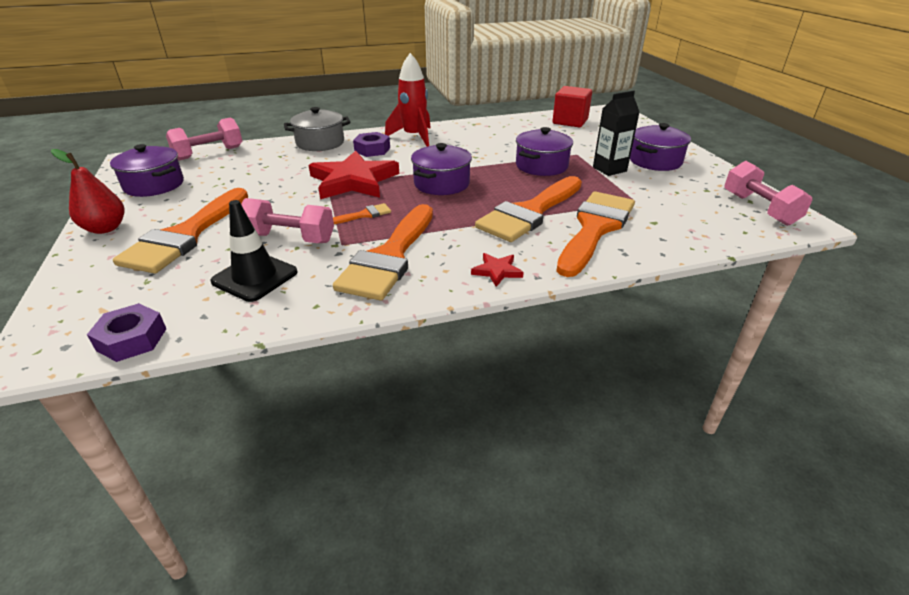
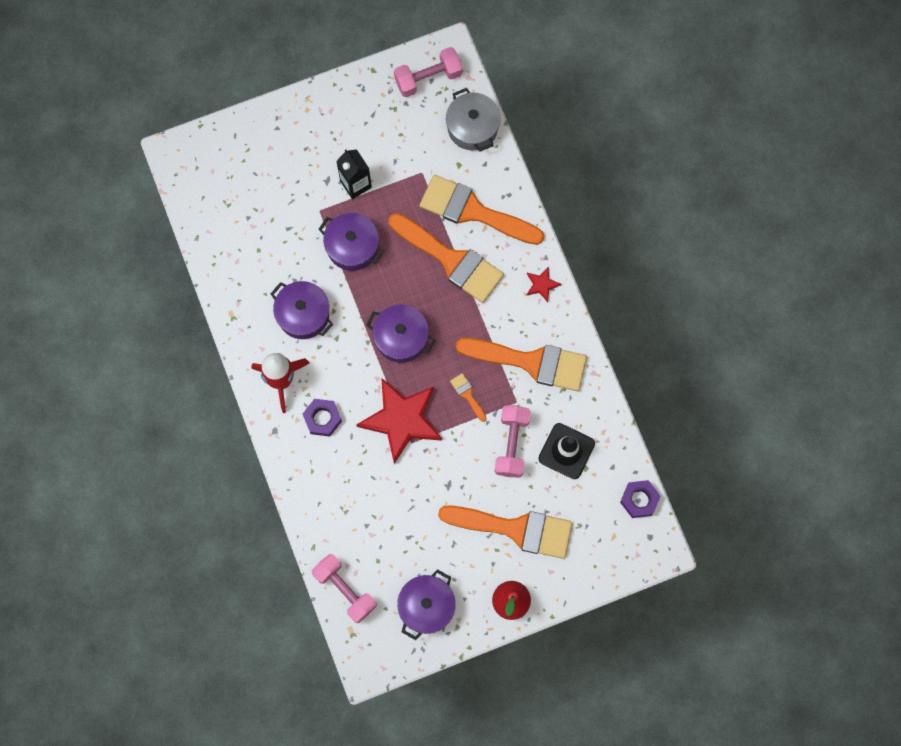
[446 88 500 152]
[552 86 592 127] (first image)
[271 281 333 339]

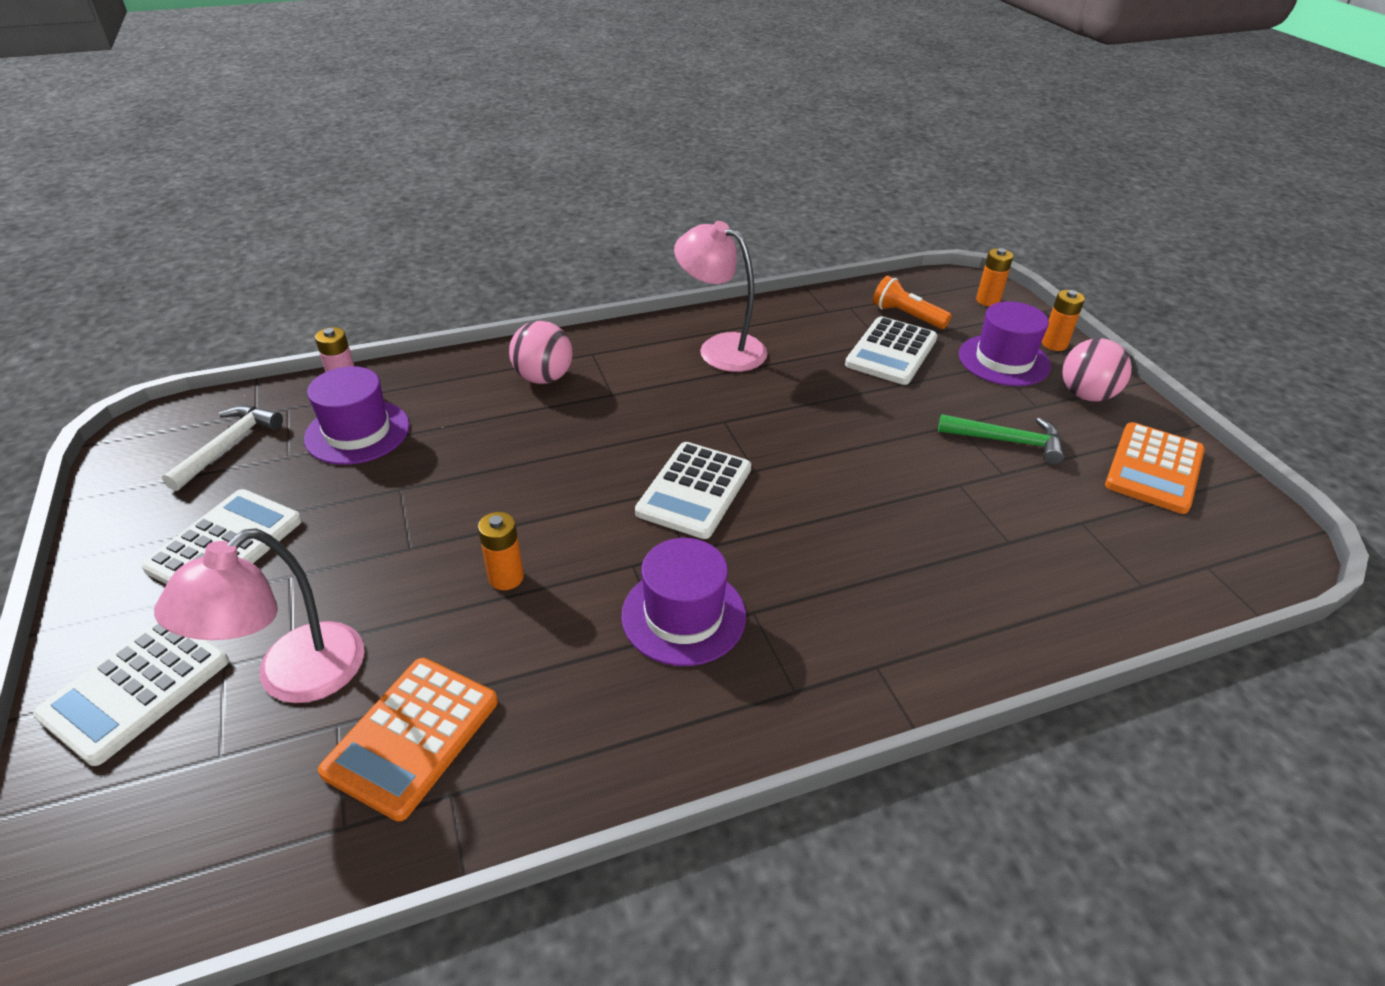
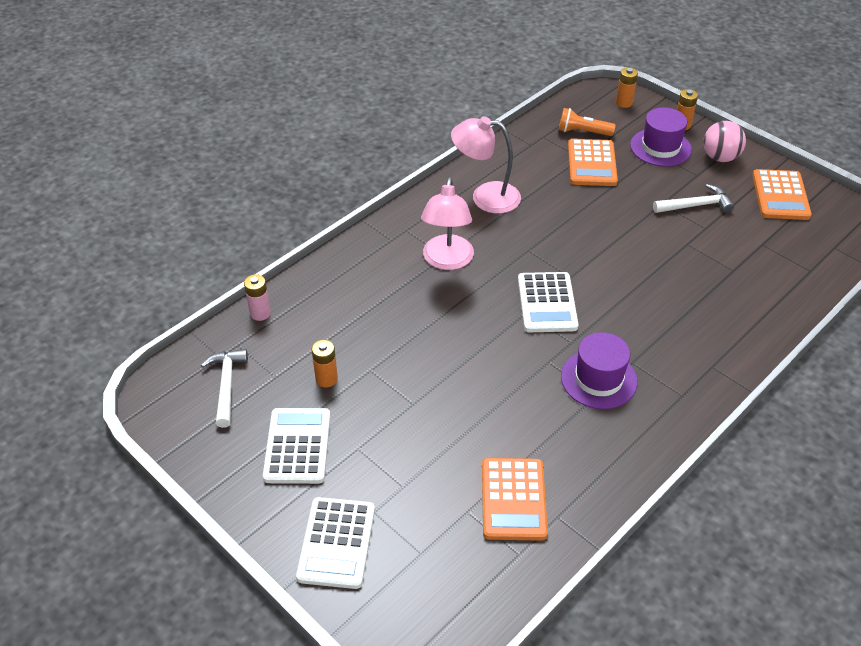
[421 177 474 270]
[304 366 410 465] (first image)
[312 340 338 388]
[509 321 573 384] (first image)
[568 139 618 186]
[653 184 734 213]

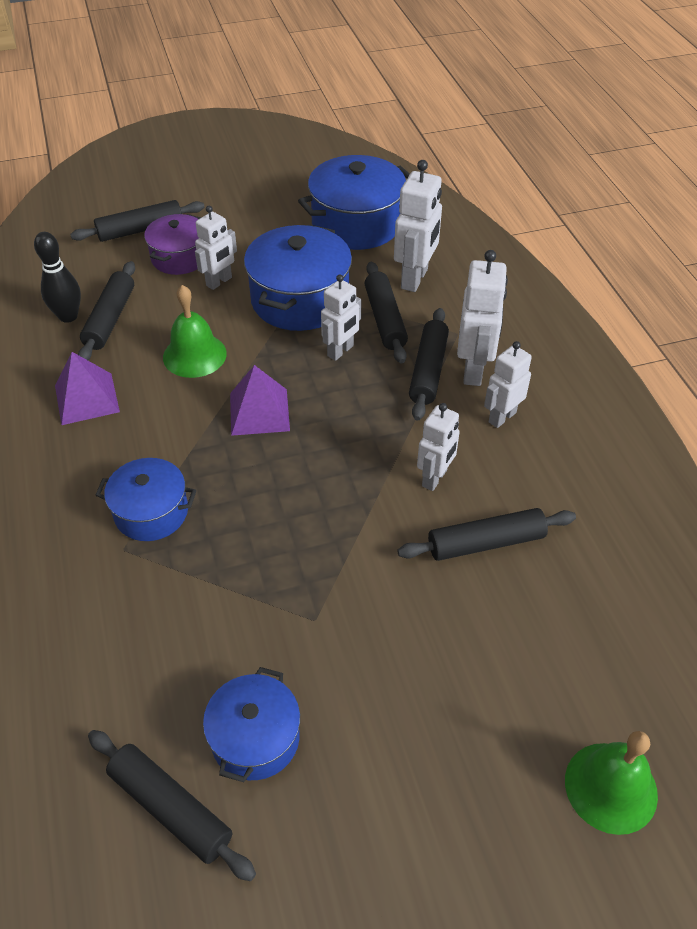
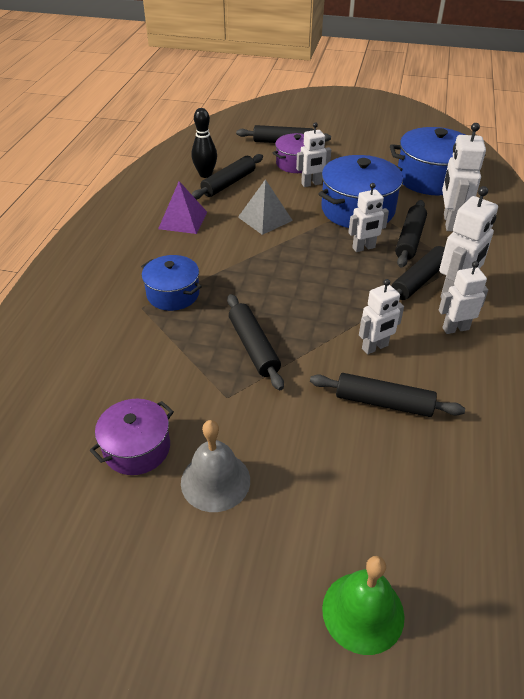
[227 294 284 390]
[238 179 293 235]
[89 399 174 475]
[230 365 290 436] (first image)
[442 123 486 232]
[181 420 250 512]

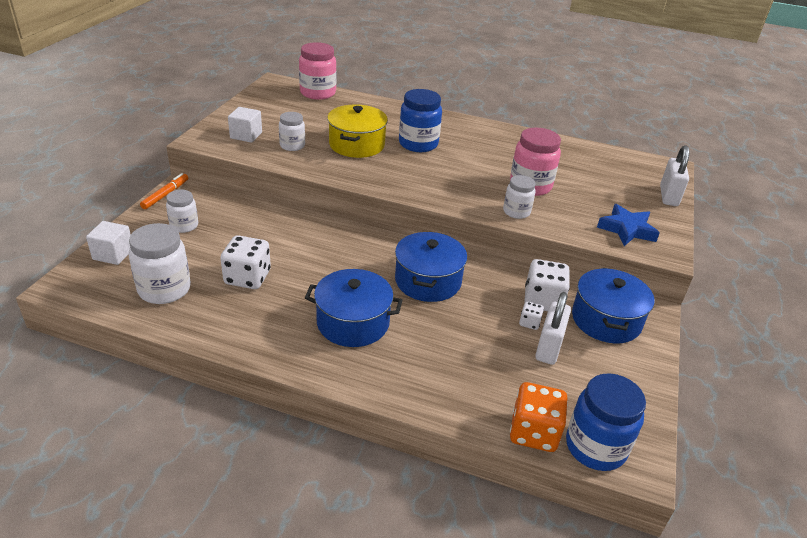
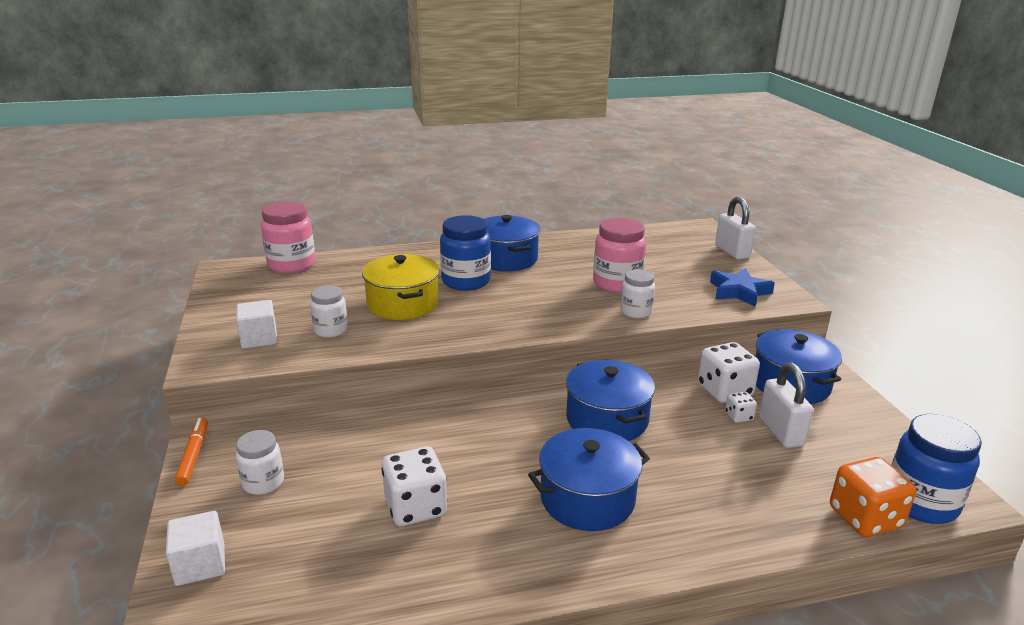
[129 223 191 304] (first image)
[484 215 540 272]

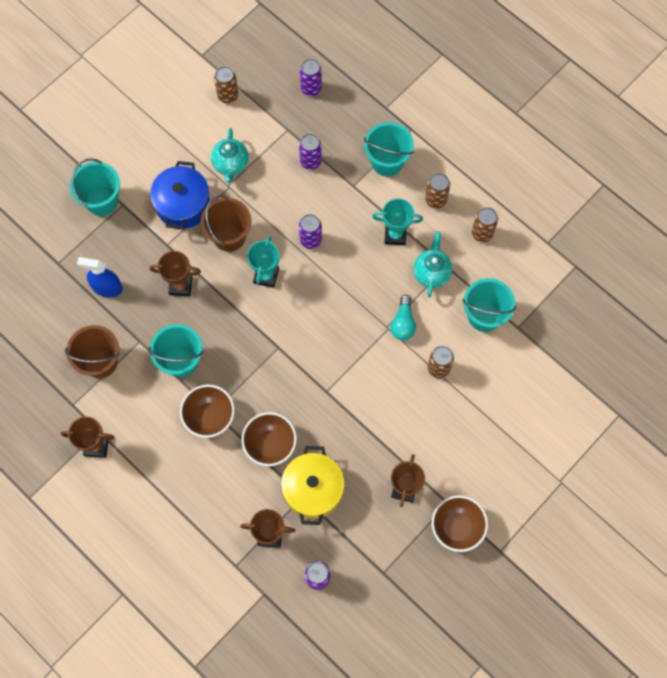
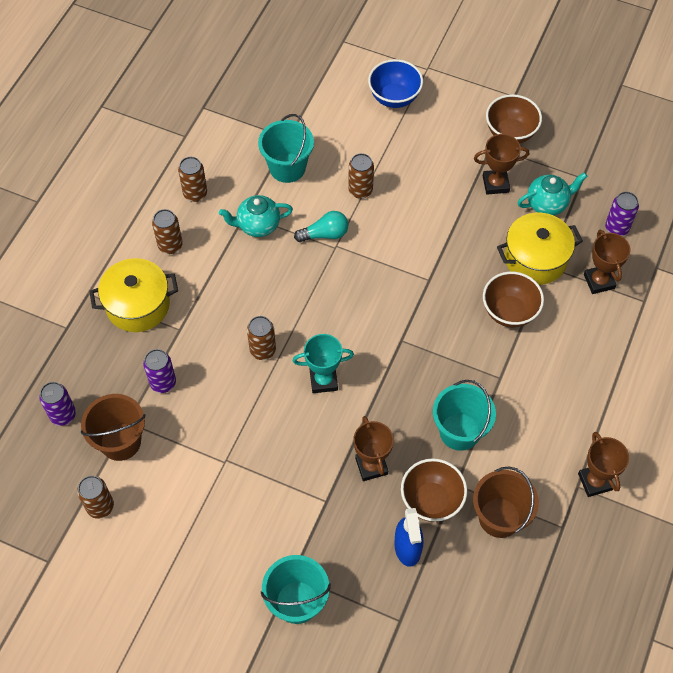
[150 161 210 229] (first image)
[401 458 467 522]
[81 394 146 461]
[518 172 587 215]
[247 316 276 360]
[89 258 178 332]
[372 198 423 245] (first image)
[368 59 423 108]

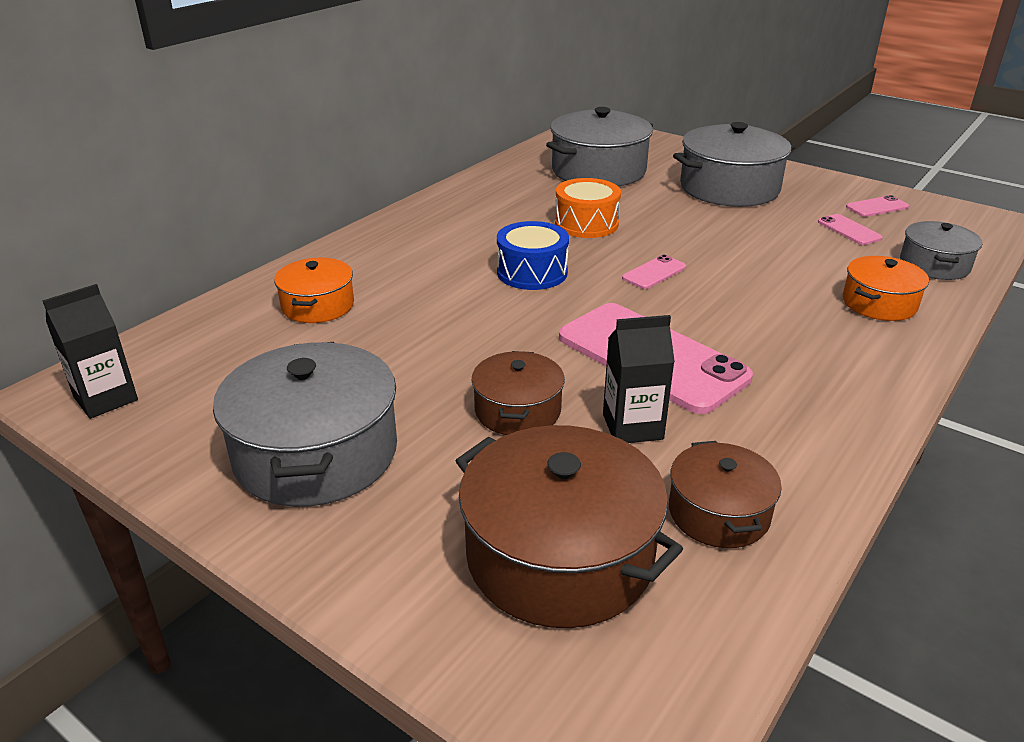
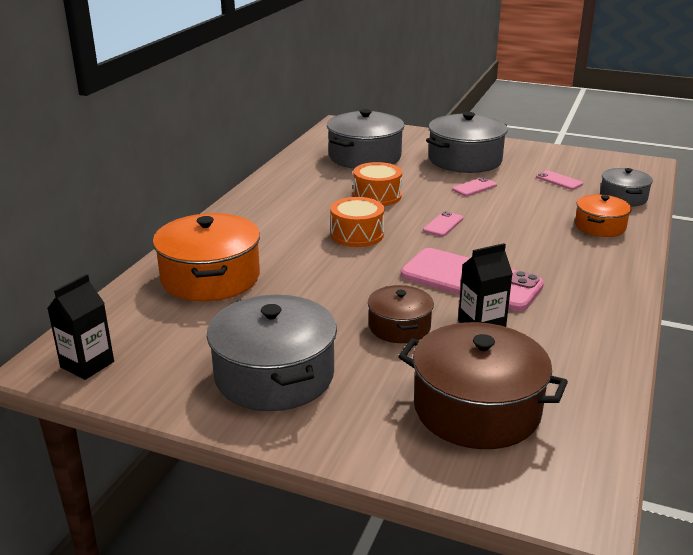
[153 213 260 302]
[330 197 384 247]
[669 441 782 548] (first image)
[452 177 497 196]

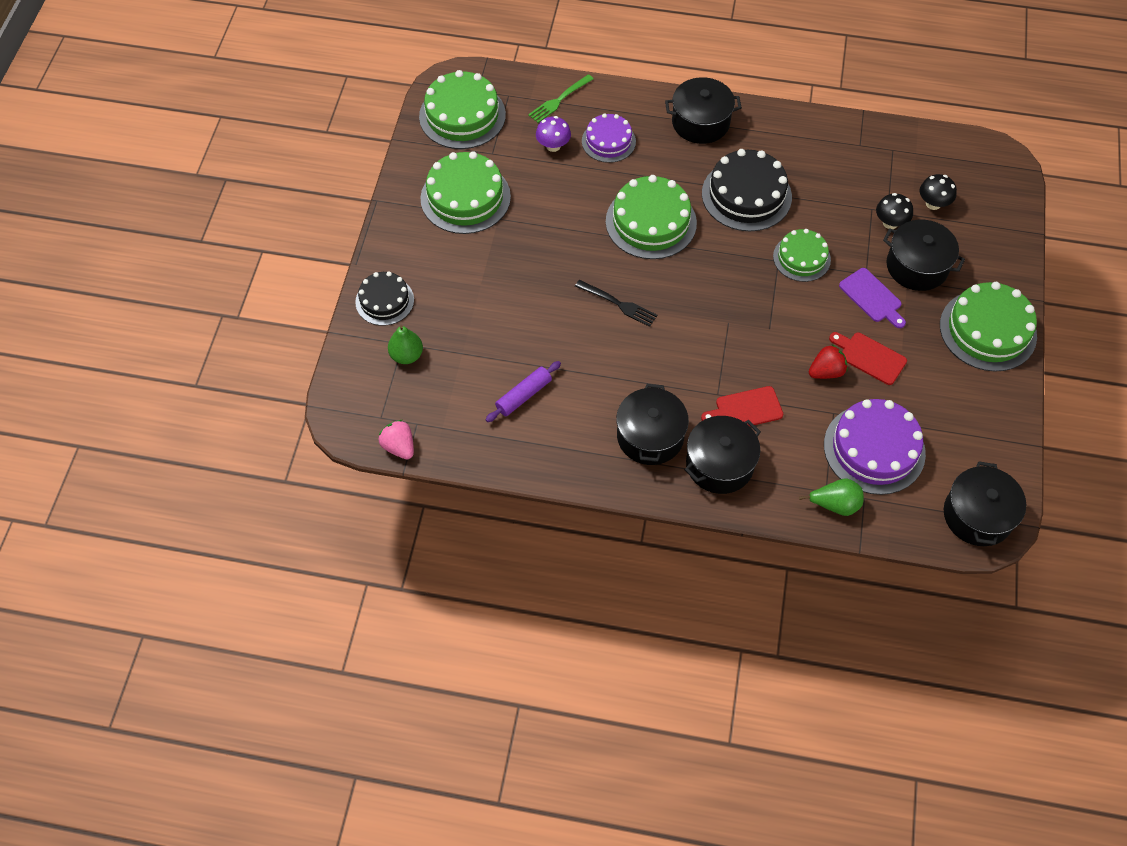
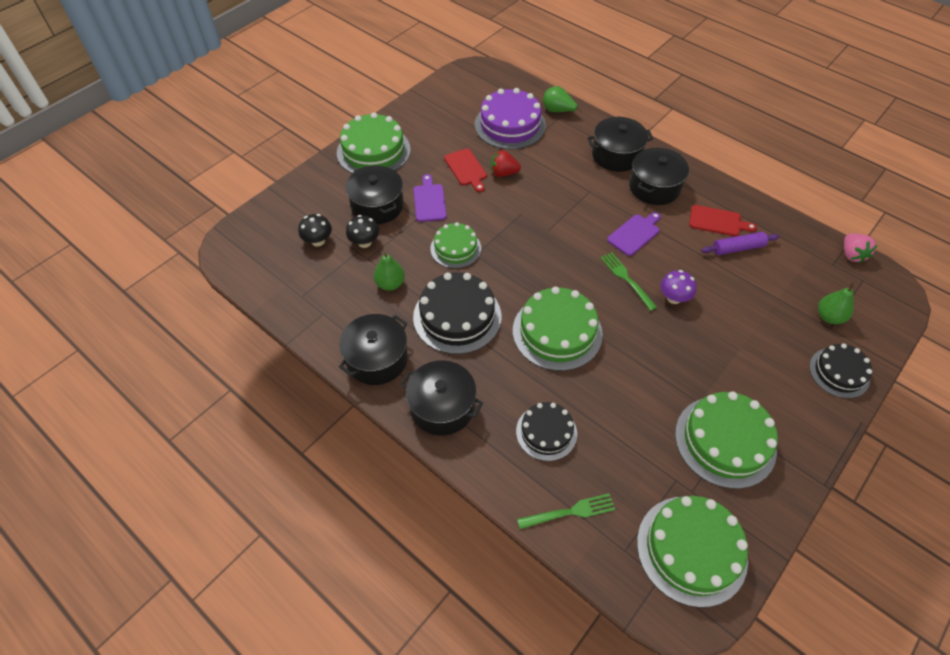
[660 270 696 304]
[601 252 657 311]
[516 402 577 461]
[689 205 757 236]
[339 314 408 385]
[374 252 405 291]
[607 212 661 256]

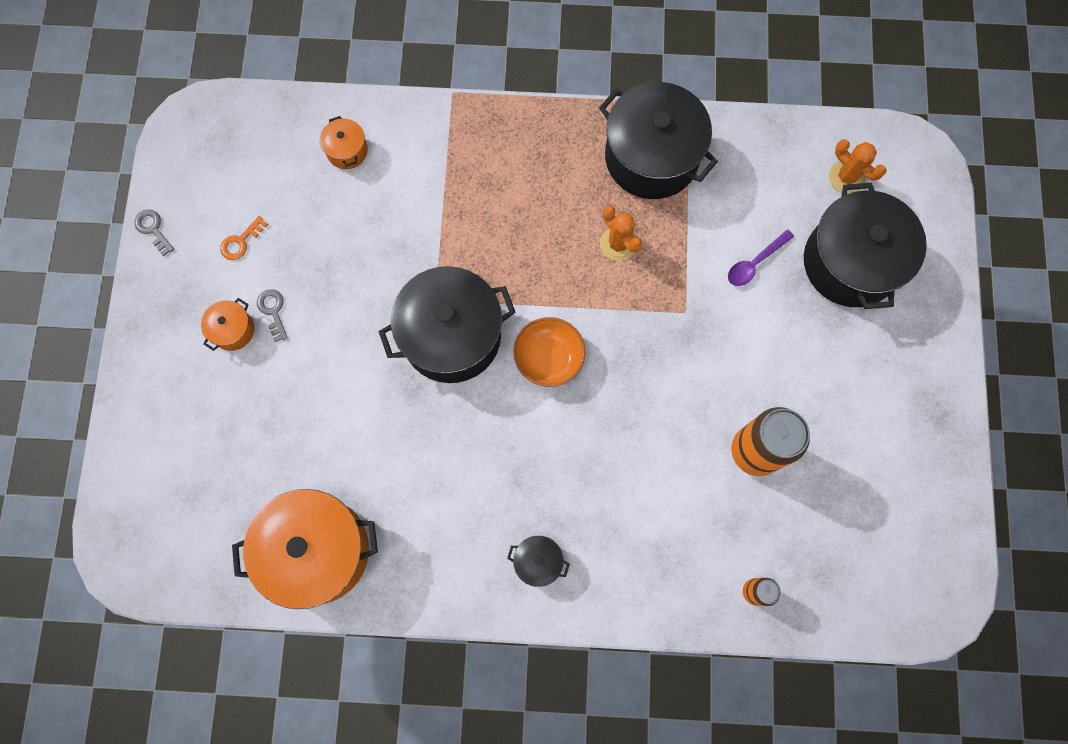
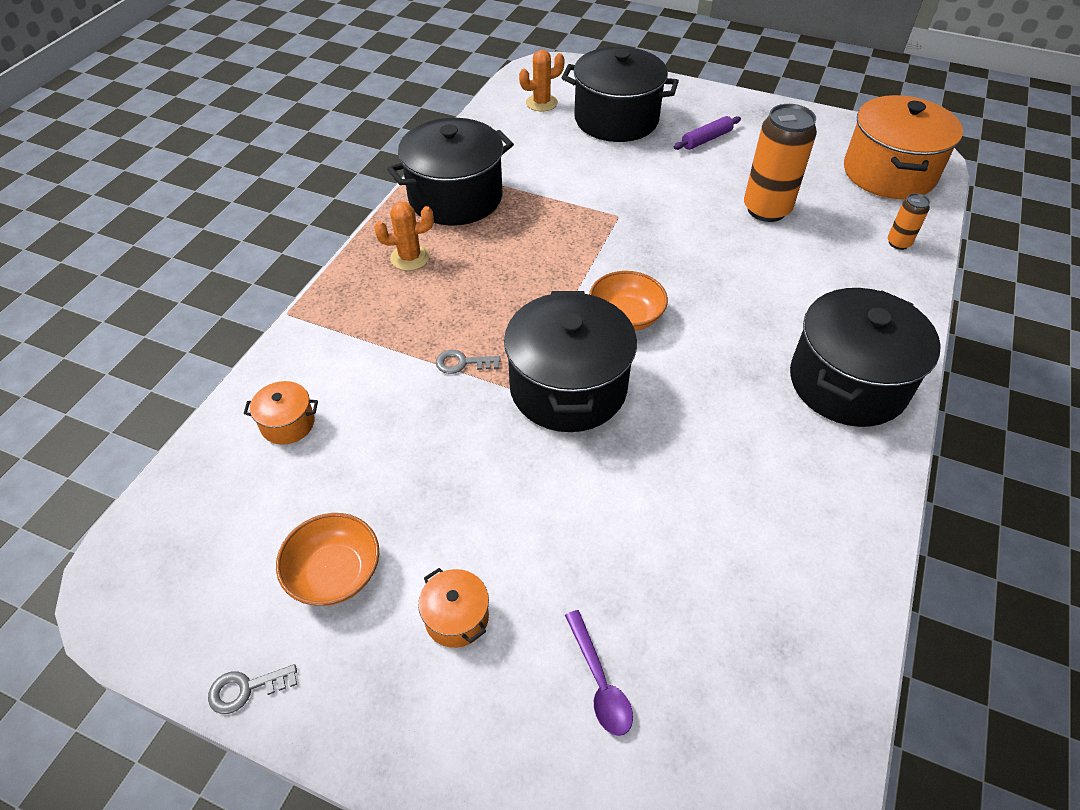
[276 513 379 606]
[844 95 963 199]
[436 350 501 374]
[790 288 941 427]
[374 201 434 271]
[565 610 633 736]
[674 116 741 150]

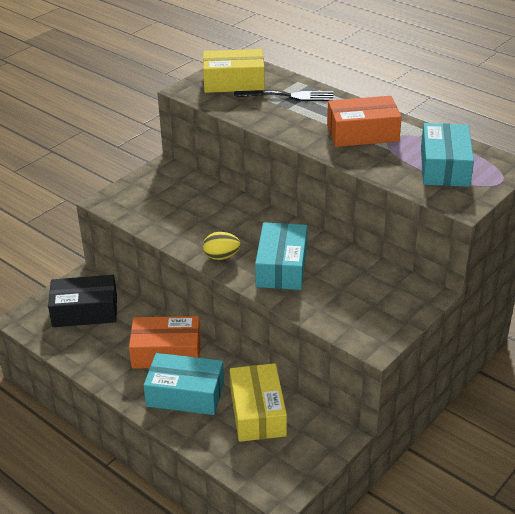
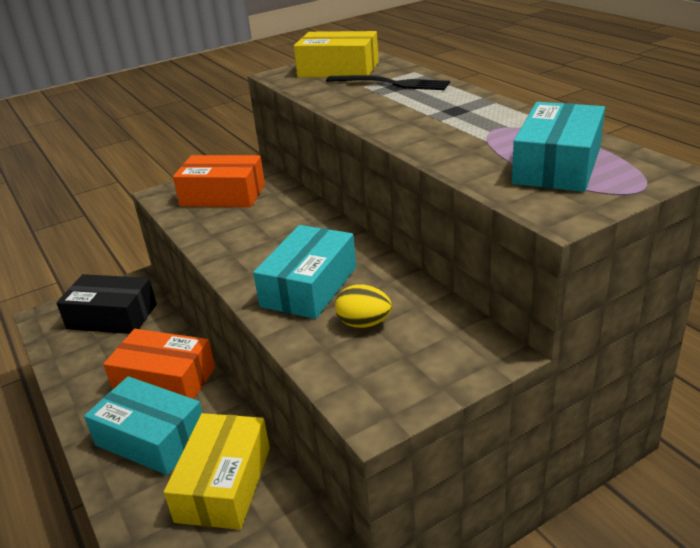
[335 284 392 328]
[173 155 265 207]

